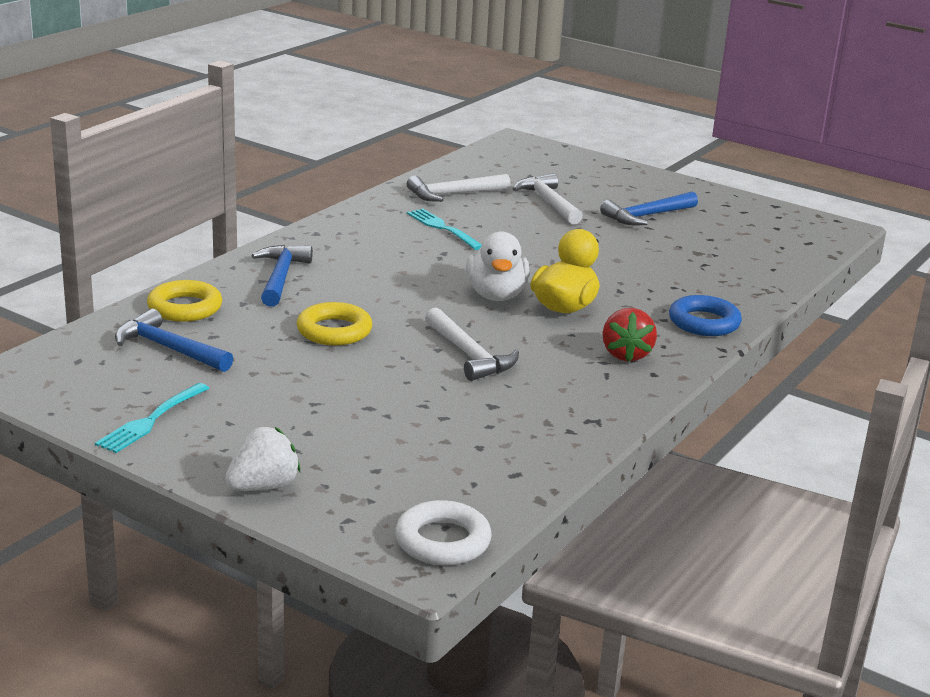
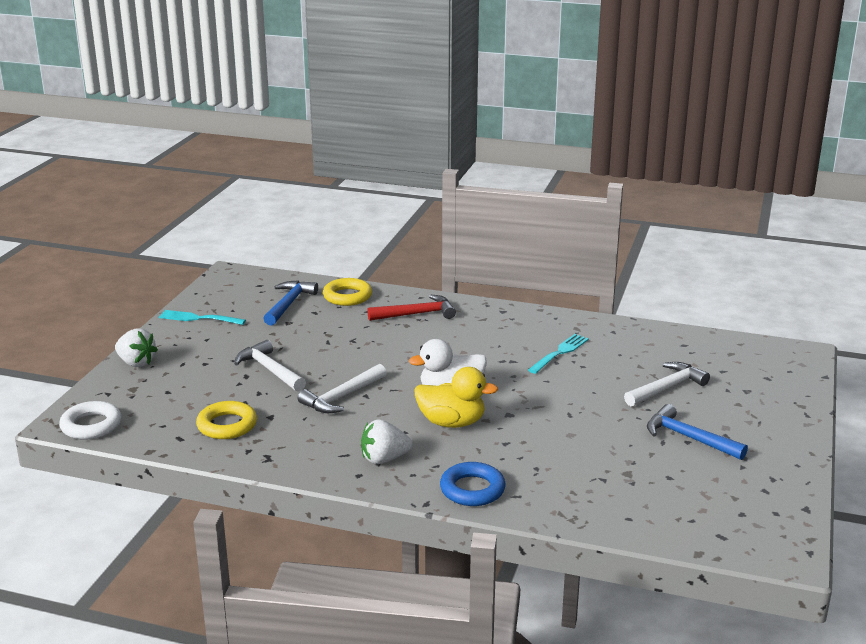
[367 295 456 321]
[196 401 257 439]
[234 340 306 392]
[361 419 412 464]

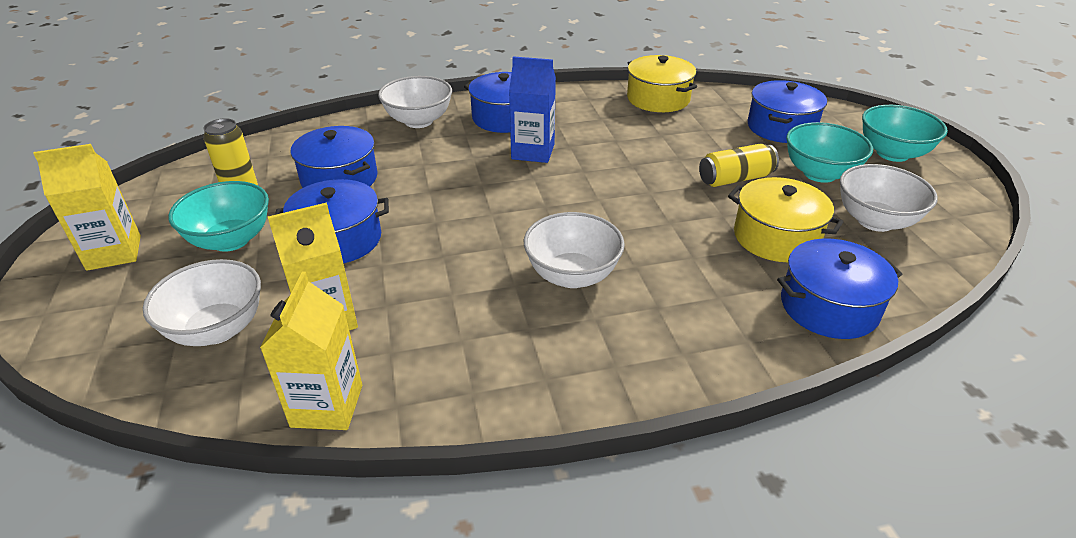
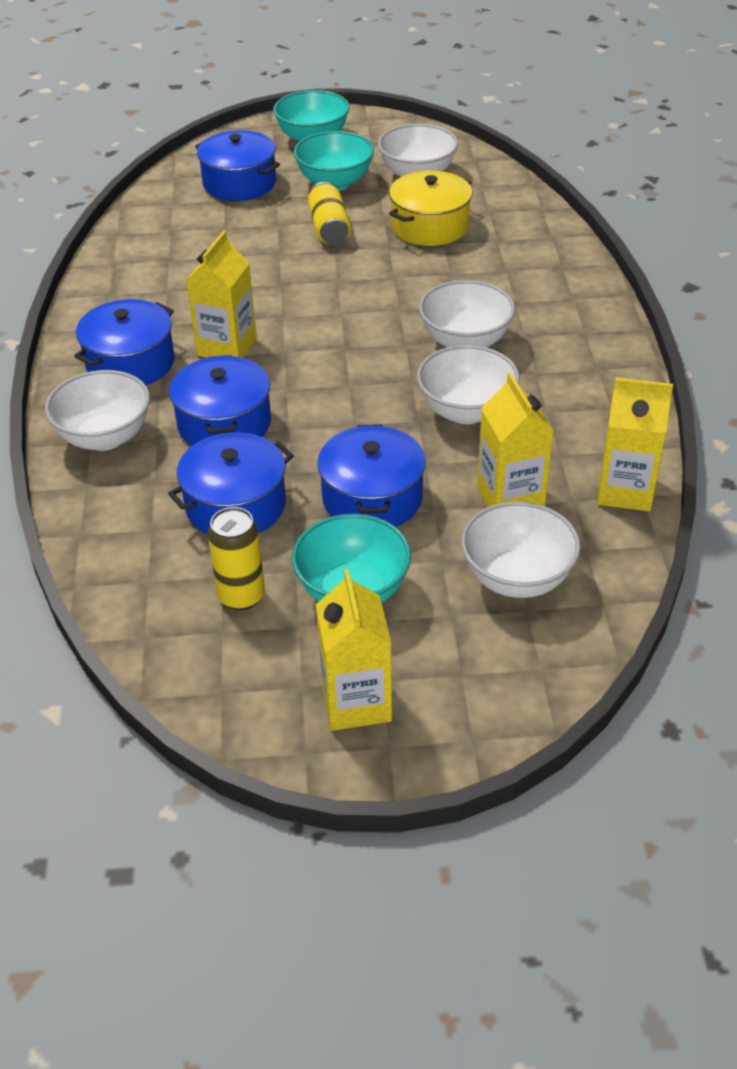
[186 230 257 358]
[627 55 697 112] (first image)
[169 355 271 446]
[417 345 520 424]

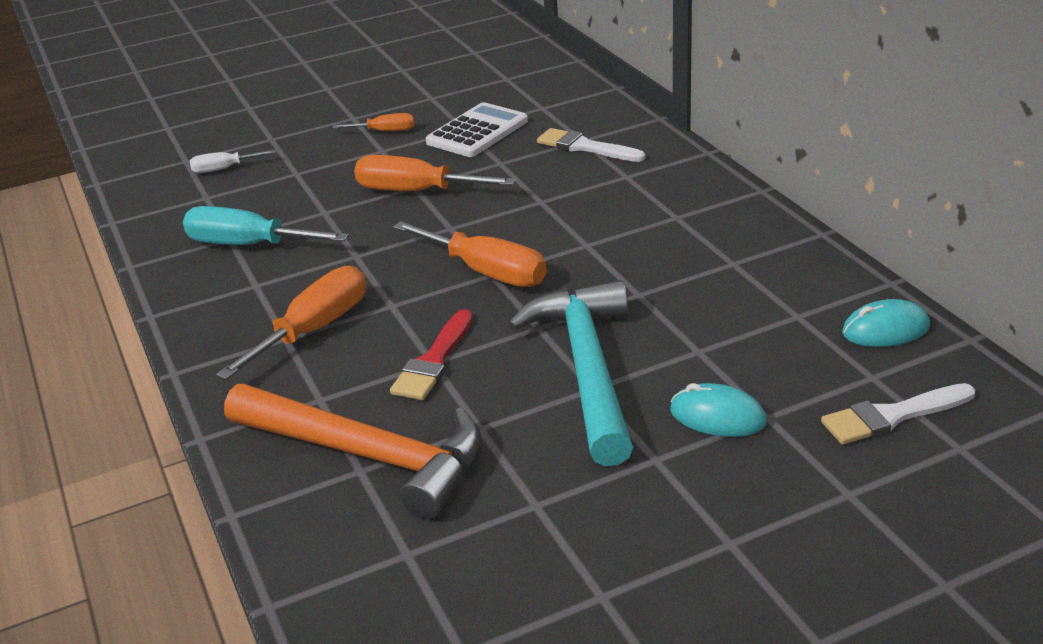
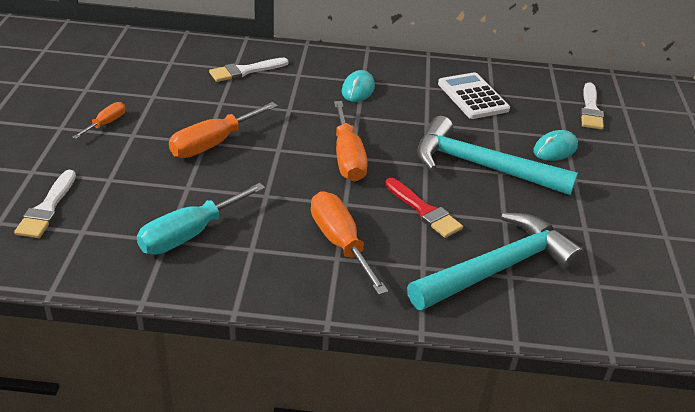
[14 170 76 238]
[407 213 584 310]
[334 101 368 181]
[438 72 510 119]
[342 70 375 102]

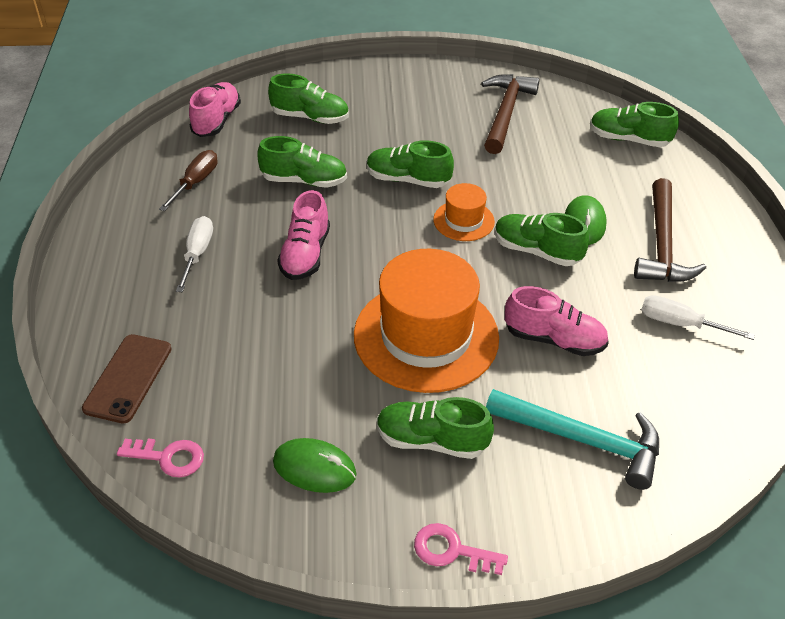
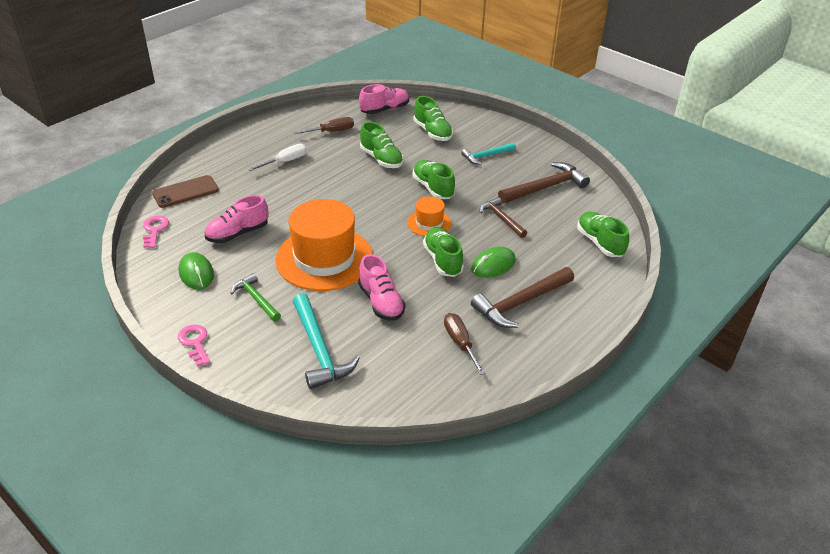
[143 216 169 248]
[205 195 269 243]
[231 273 281 322]
[444 313 485 375]
[461 142 516 164]
[480 197 527 238]

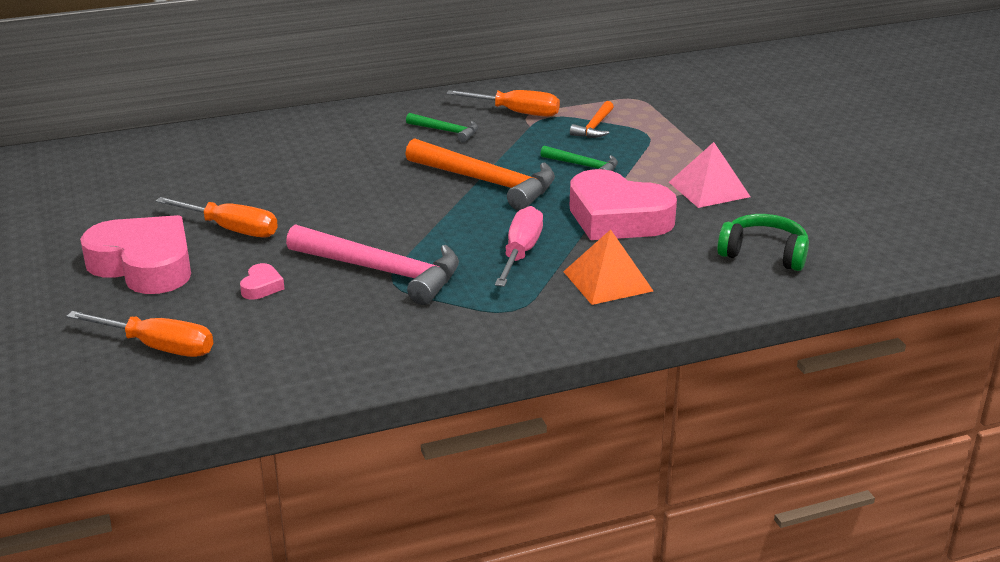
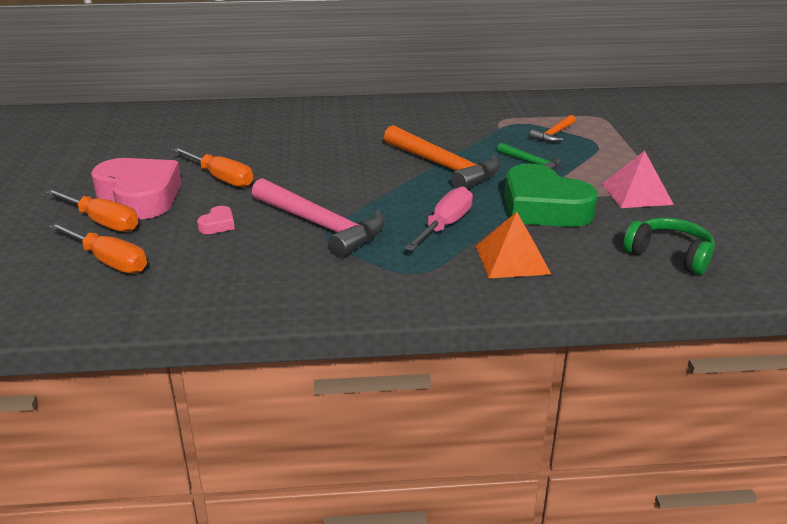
[406 113 478 143] (first image)
[45 189 138 232]
[504 163 598 227]

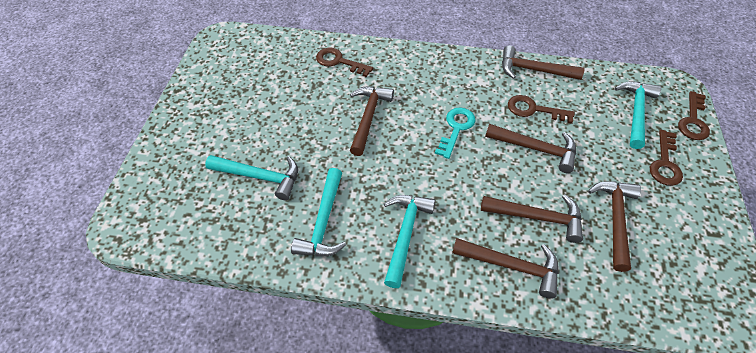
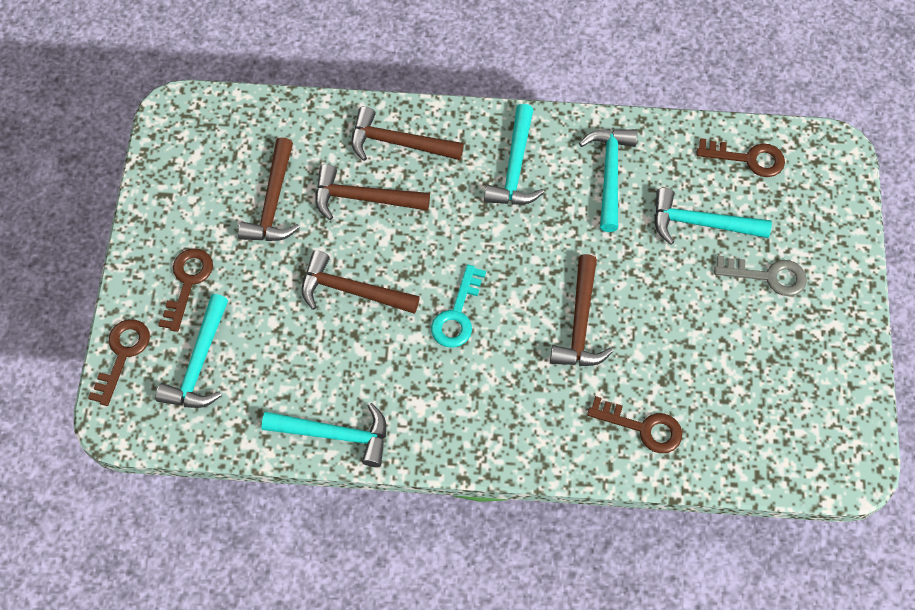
[262 403 386 467]
[696 138 785 177]
[714 256 807 296]

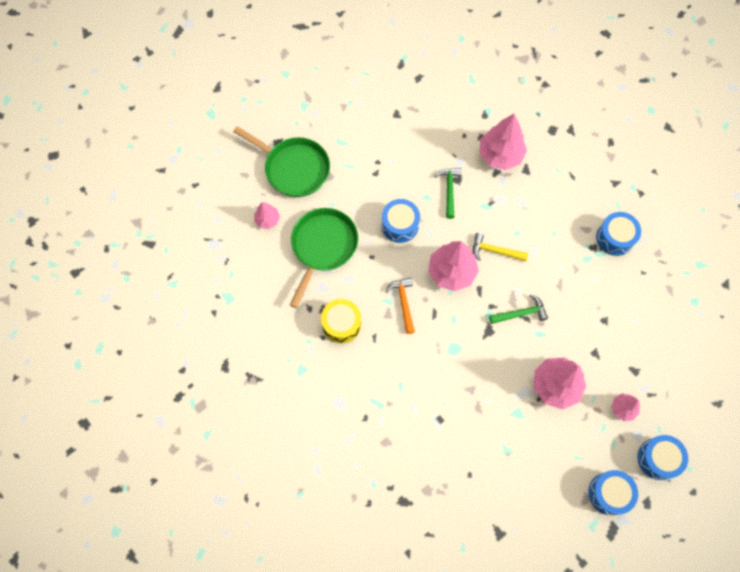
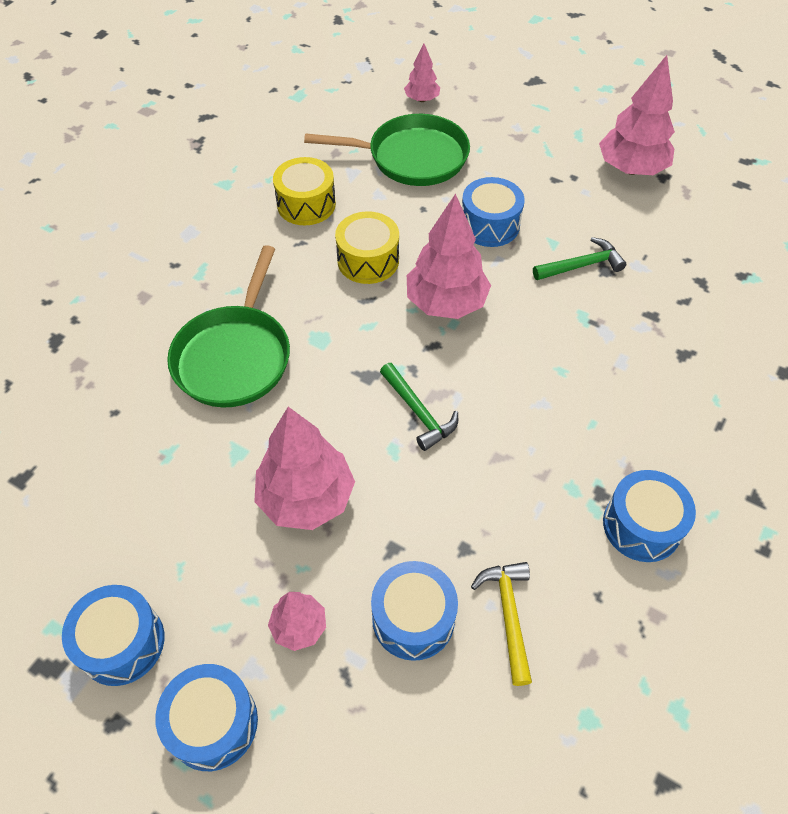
[167 245 290 407]
[335 211 399 284]
[471 562 532 686]
[599 55 675 175]
[371 561 458 661]

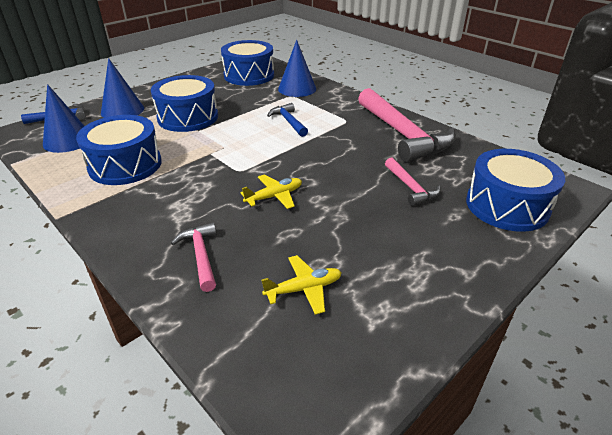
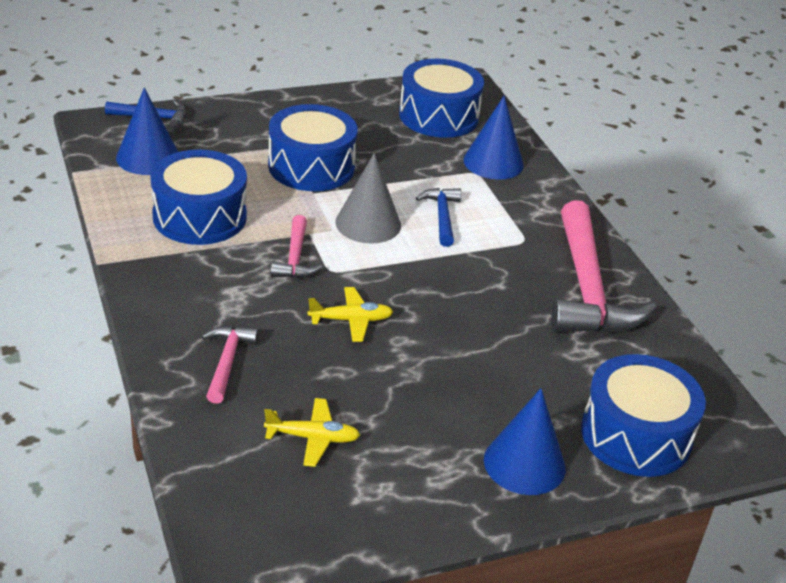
[484 388 566 495]
[271 215 322 278]
[335 153 401 244]

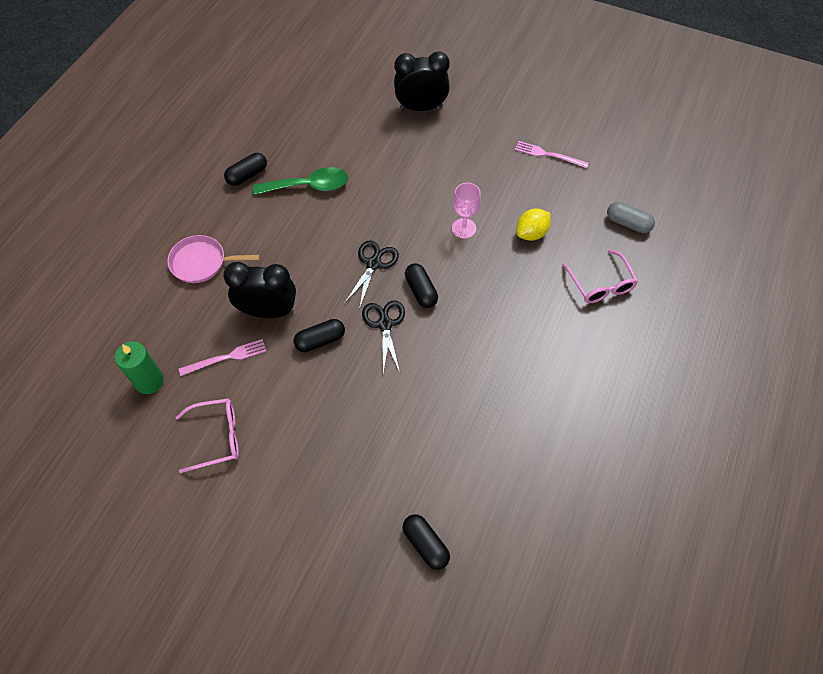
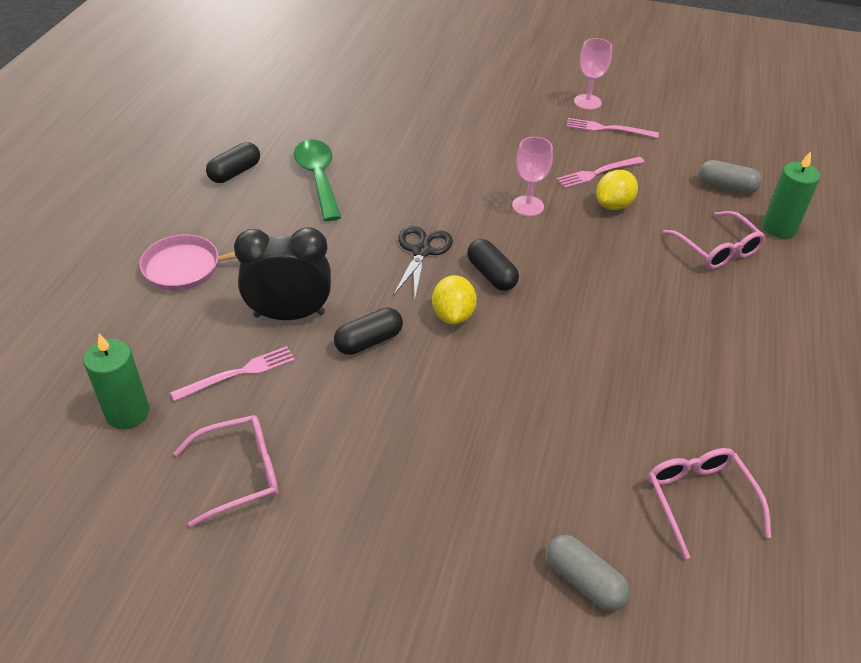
[294 140 341 221]
[432 275 477 325]
[394 51 450 111] (first image)
[546 535 630 611]
[556 157 644 188]
[574 38 612 110]
[648 448 771 559]
[763 151 820 238]

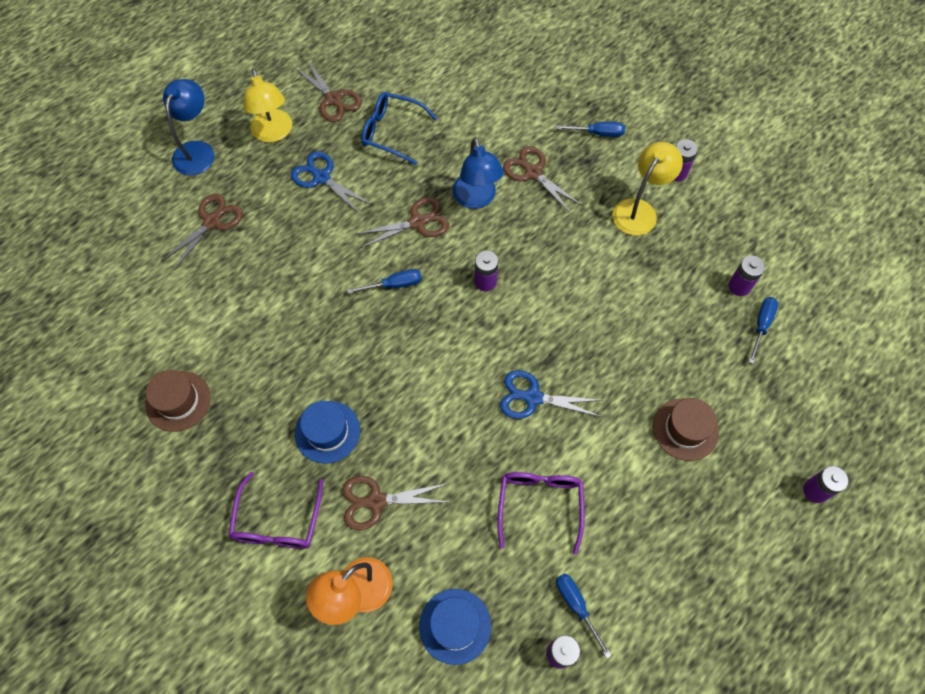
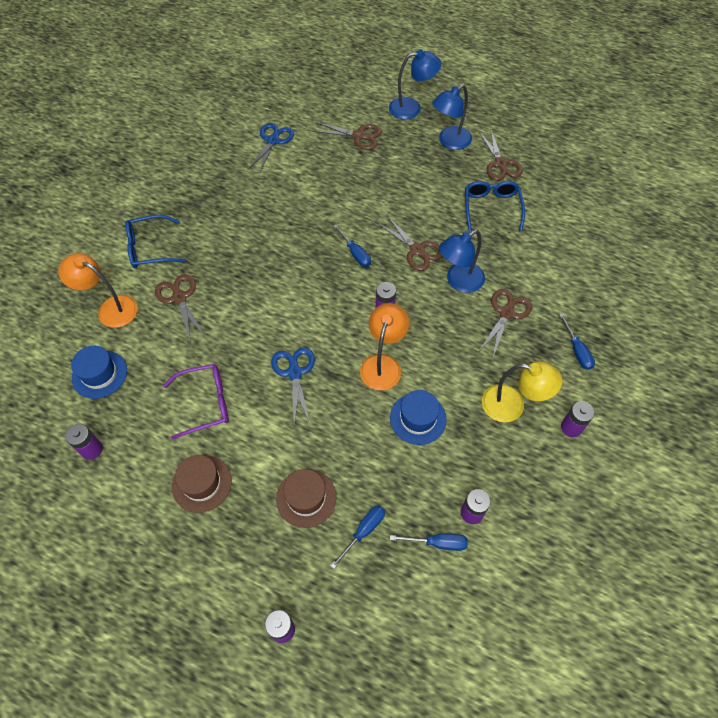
[172 455 232 513]
[125 215 186 269]
[432 84 472 150]
[247 123 294 174]
[479 130 523 181]
[390 390 447 445]
[330 505 385 569]
[360 303 409 390]

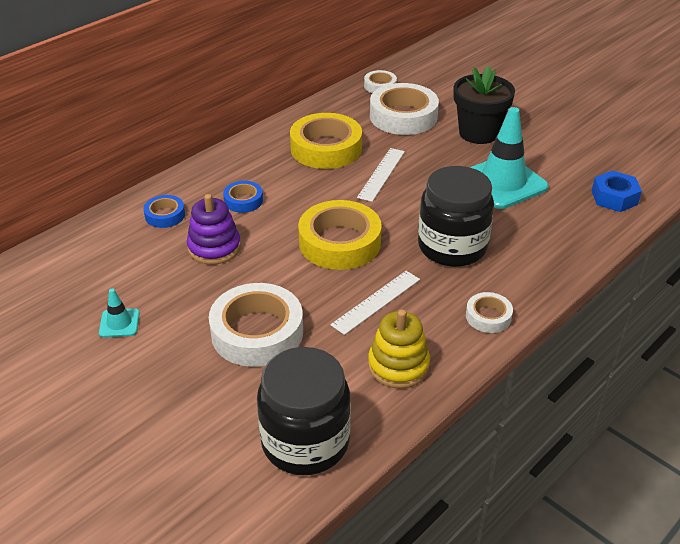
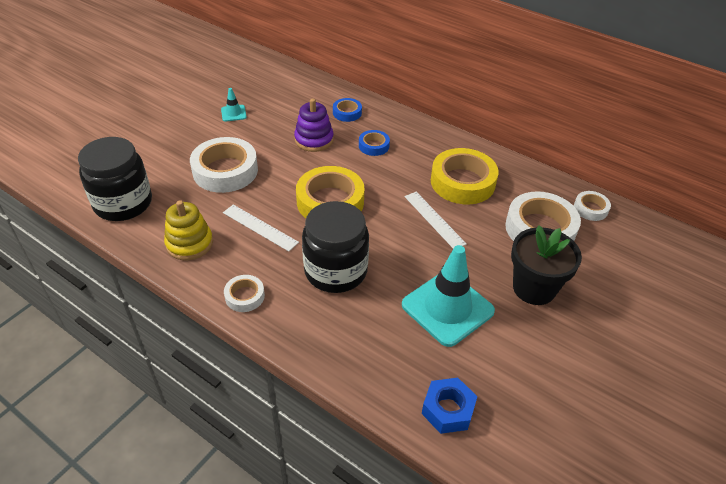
[405 192 467 249]

